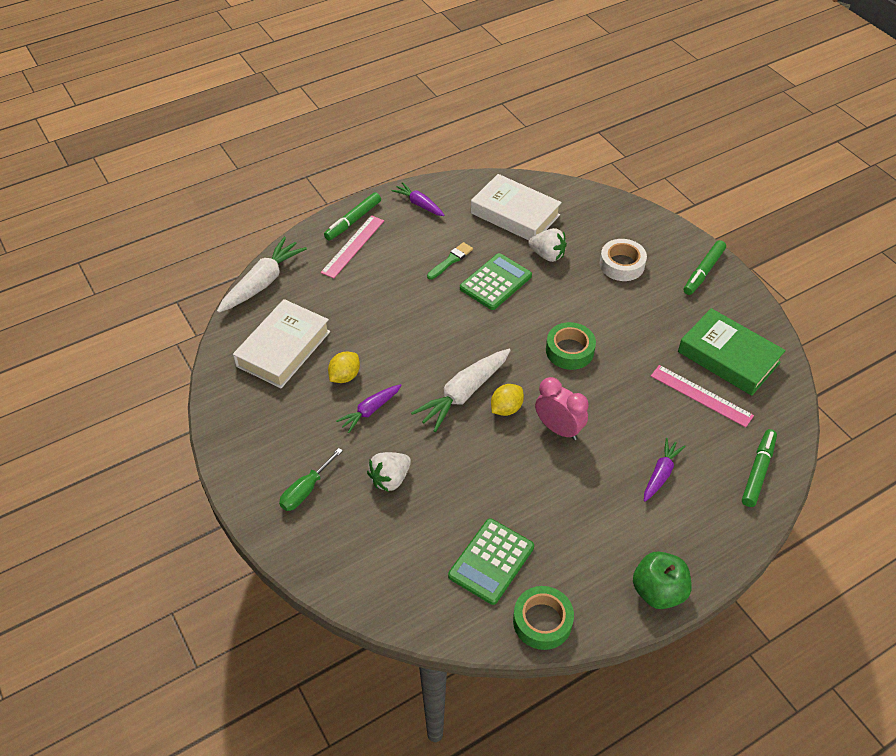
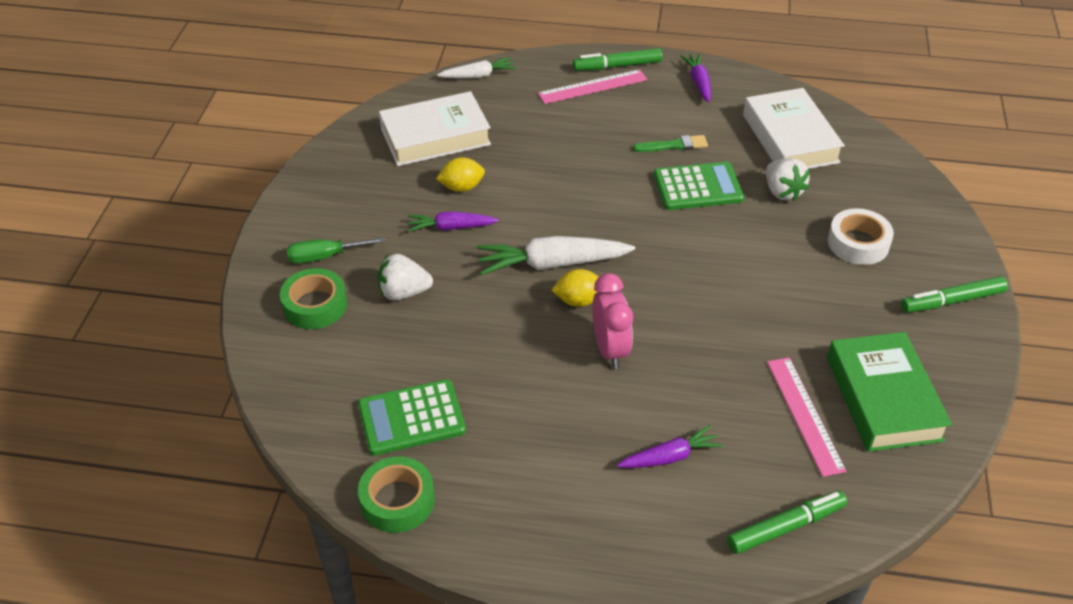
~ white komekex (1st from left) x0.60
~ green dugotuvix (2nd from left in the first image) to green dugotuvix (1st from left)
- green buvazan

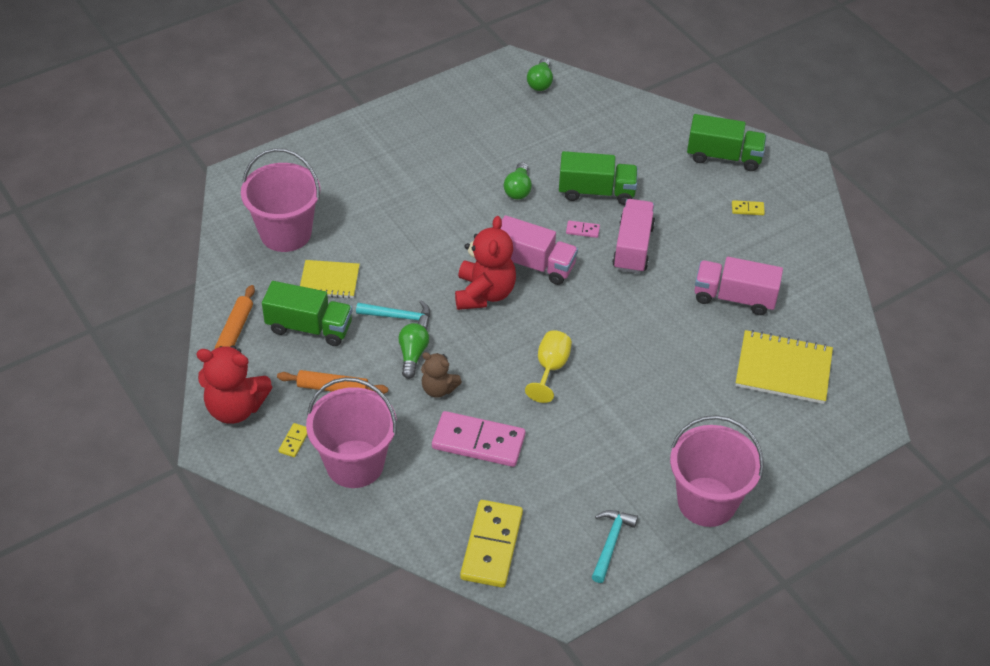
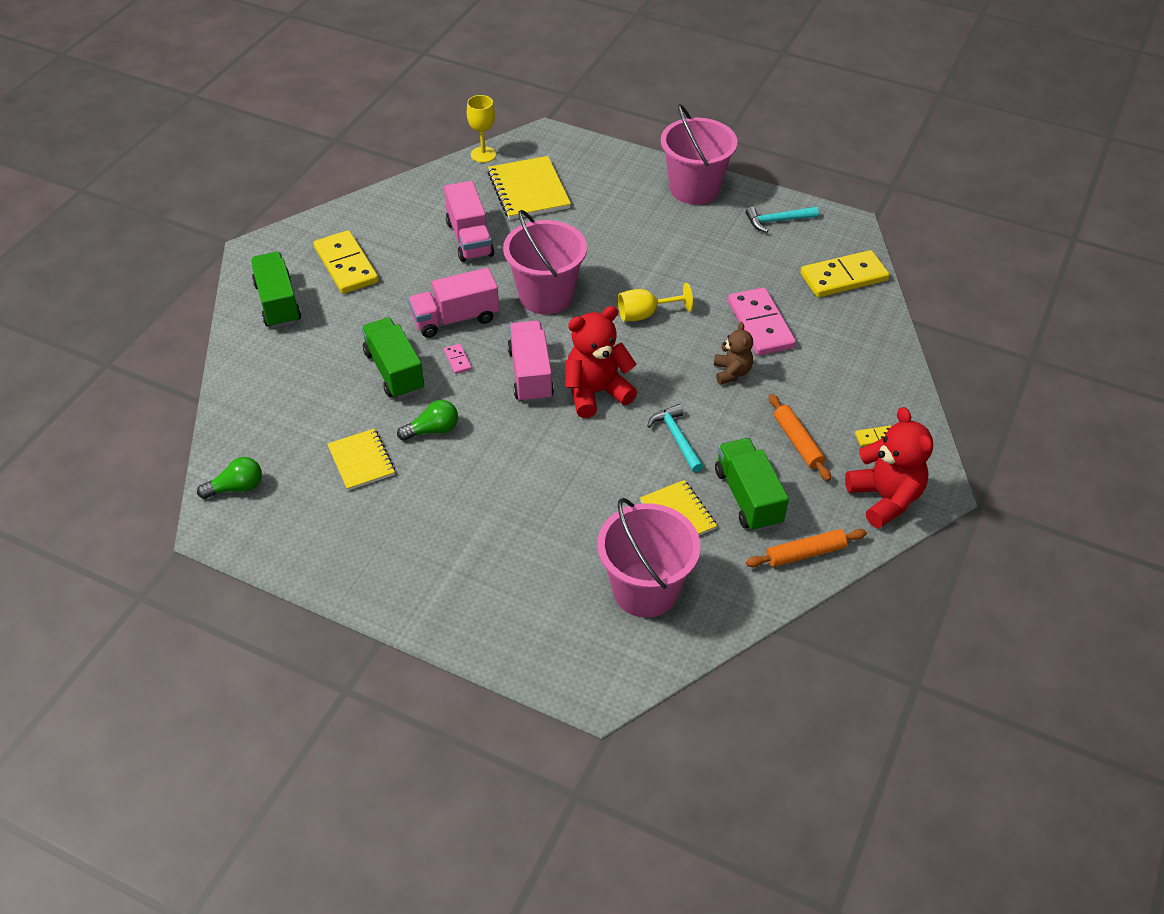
~ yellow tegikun (3rd from left in the first image) x2.37
- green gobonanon (1st from left)
~ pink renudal (2nd from left in the first image) to pink renudal (1st from left)
+ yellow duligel (1st from left)
+ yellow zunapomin (1st from left)

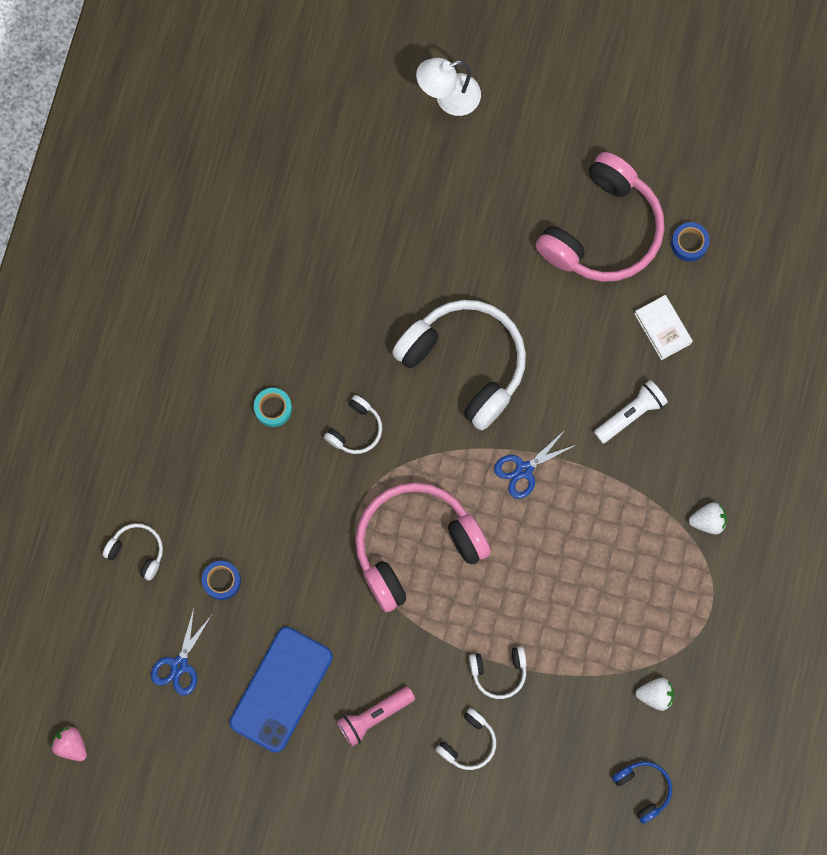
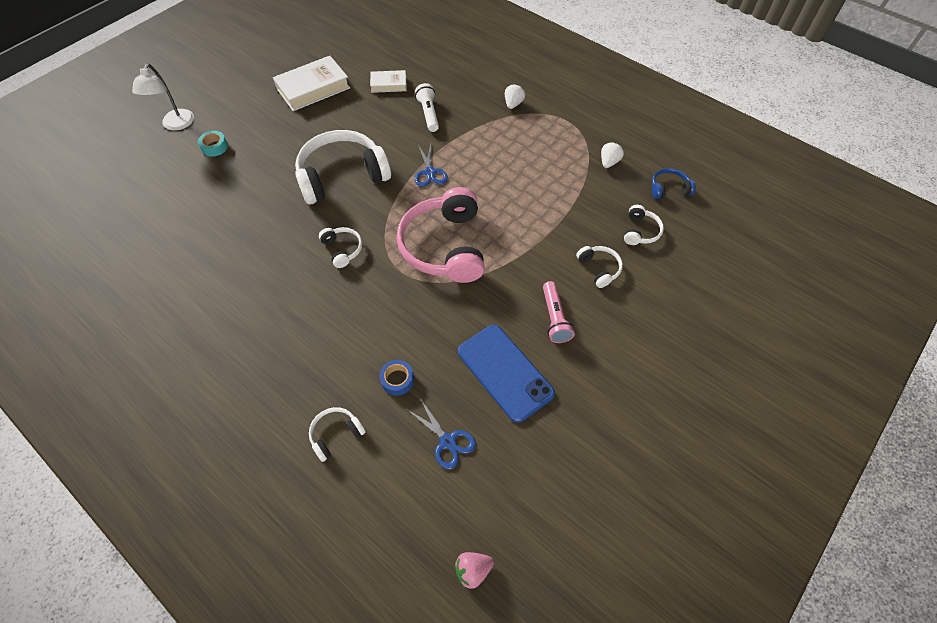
~ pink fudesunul (2nd from left) to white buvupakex (1st from left)
- blue dugotuvix (2nd from left)
~ turquoise dugotuvix
~ white fudesunul (5th from left)

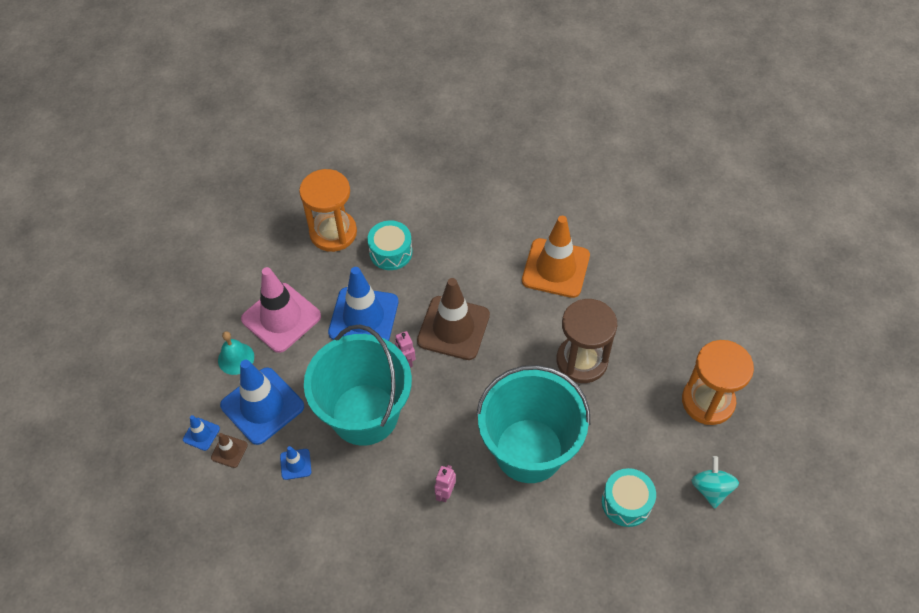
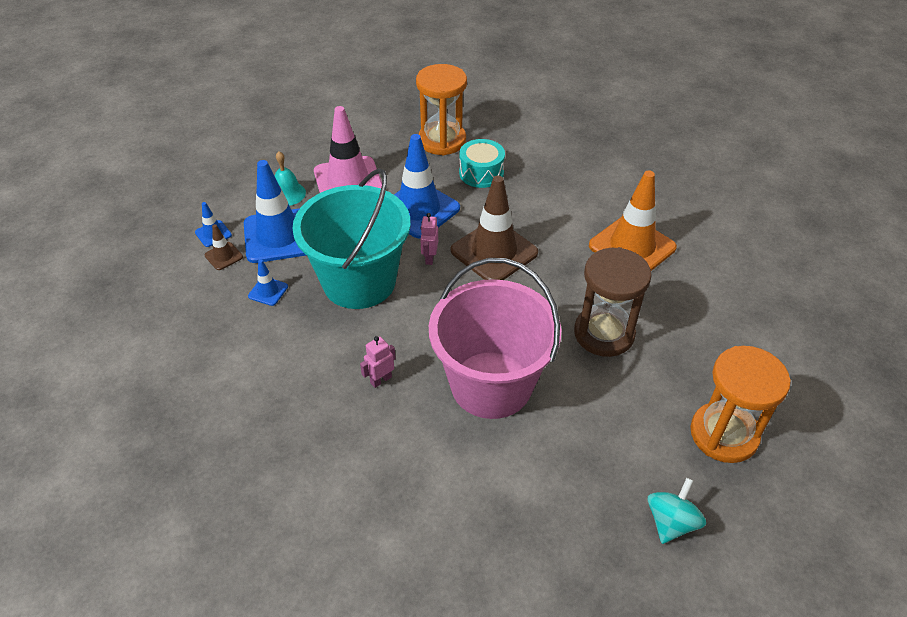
~ turquoise renudal (2nd from left) to pink renudal
- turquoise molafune (2nd from left)

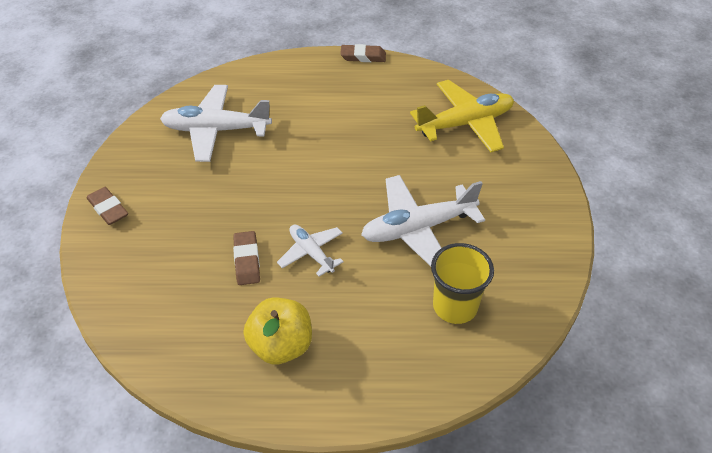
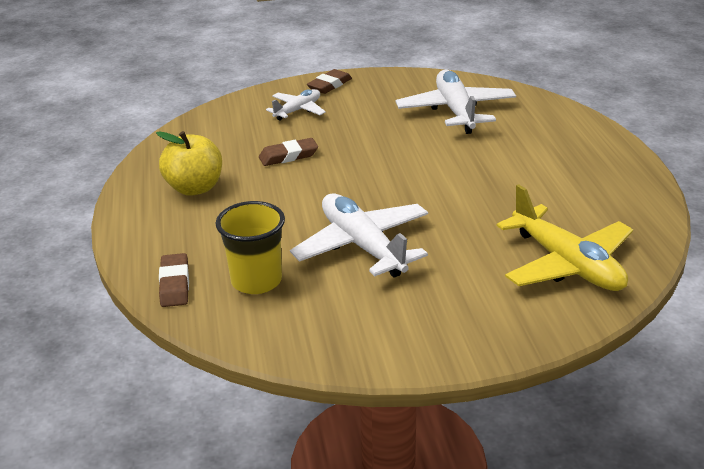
~ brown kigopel (3rd from left in the first image) to brown kigopel (1st from left)
~ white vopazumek (2nd from left in the first image) to white vopazumek (1st from left)

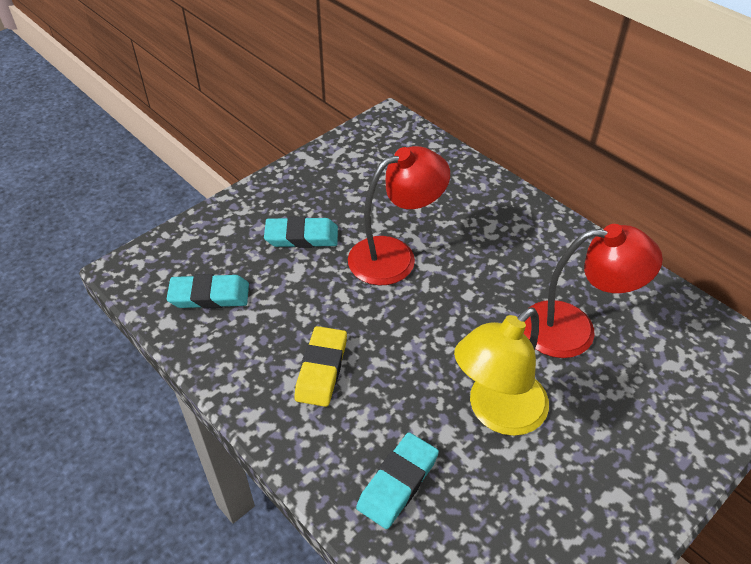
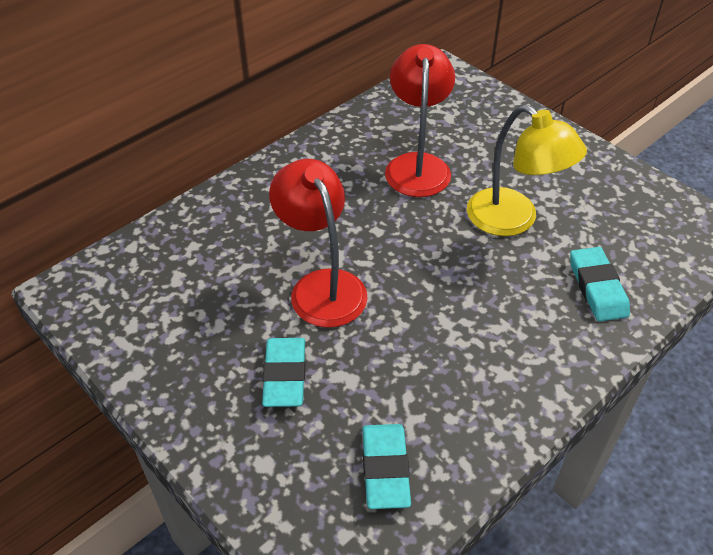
- yellow kigopel
~ turquoise kigopel (3rd from left) 45 degrees clockwise

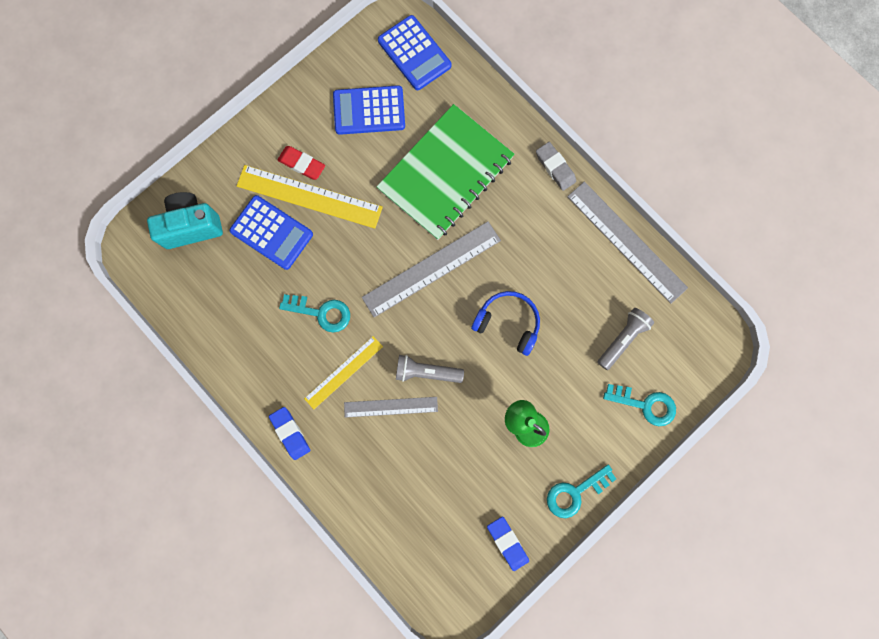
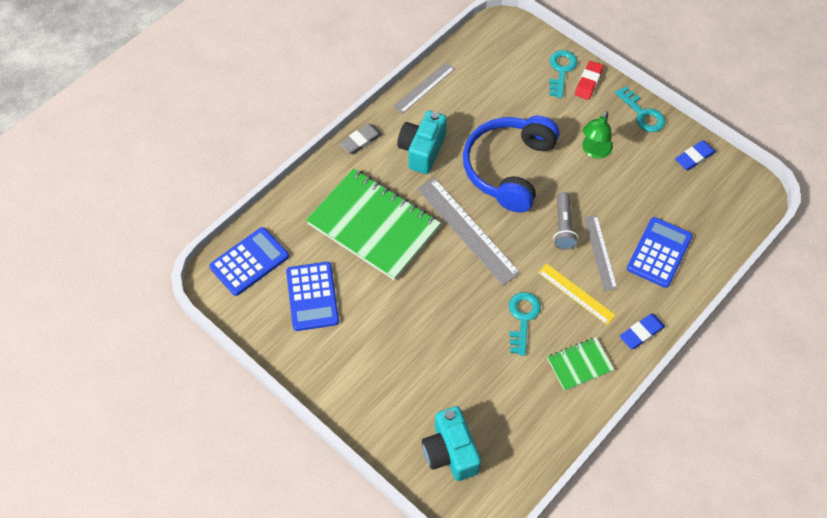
~ red kigopel
- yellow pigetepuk (1st from left)
~ grey pigetepuk (3rd from left in the first image) x0.61
~ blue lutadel (1st from left in the first image) to blue lutadel (3rd from left)
~ blue fudesunul x1.75
- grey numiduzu (2nd from left)
+ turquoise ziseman (1st from left)
+ green zunapomin (2nd from left)

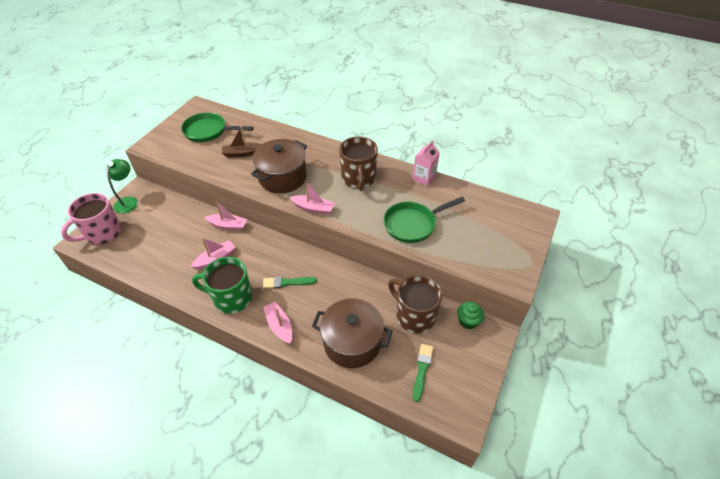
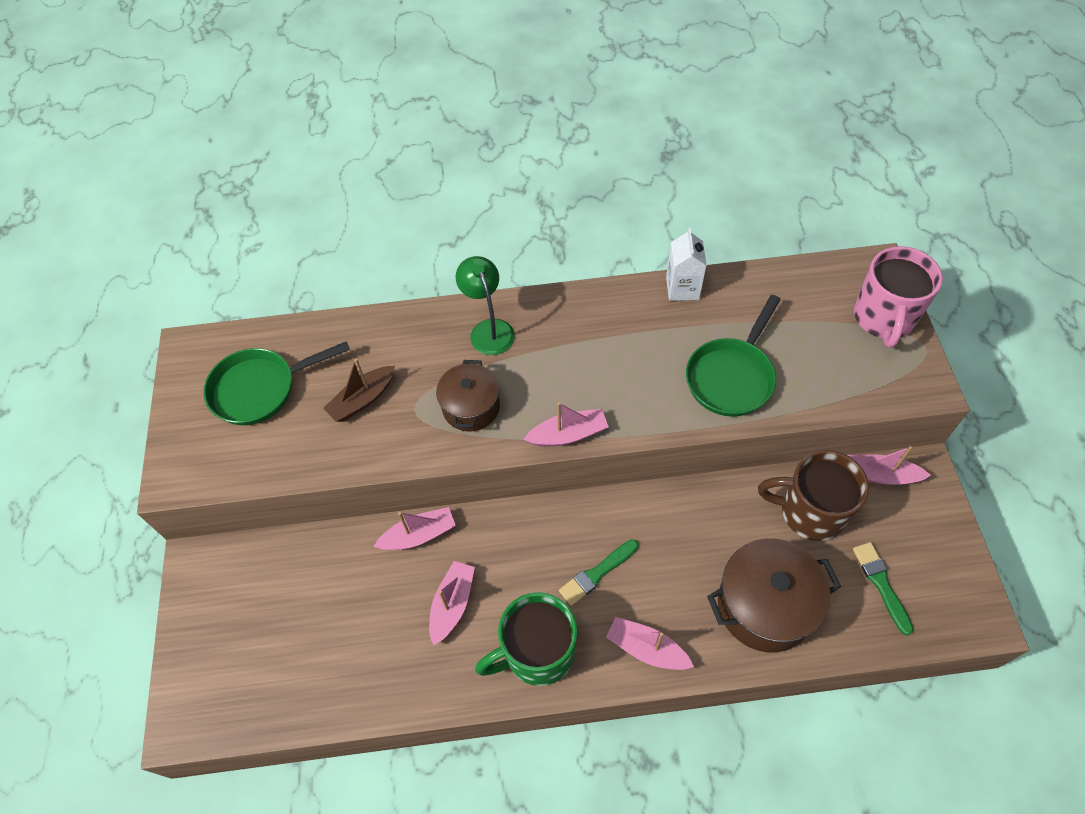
- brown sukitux (1st from left)
~ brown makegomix (1st from left) x0.64
~ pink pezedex to white pezedex
~ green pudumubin
~ pink sukitux
~ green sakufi to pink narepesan (5th from left)

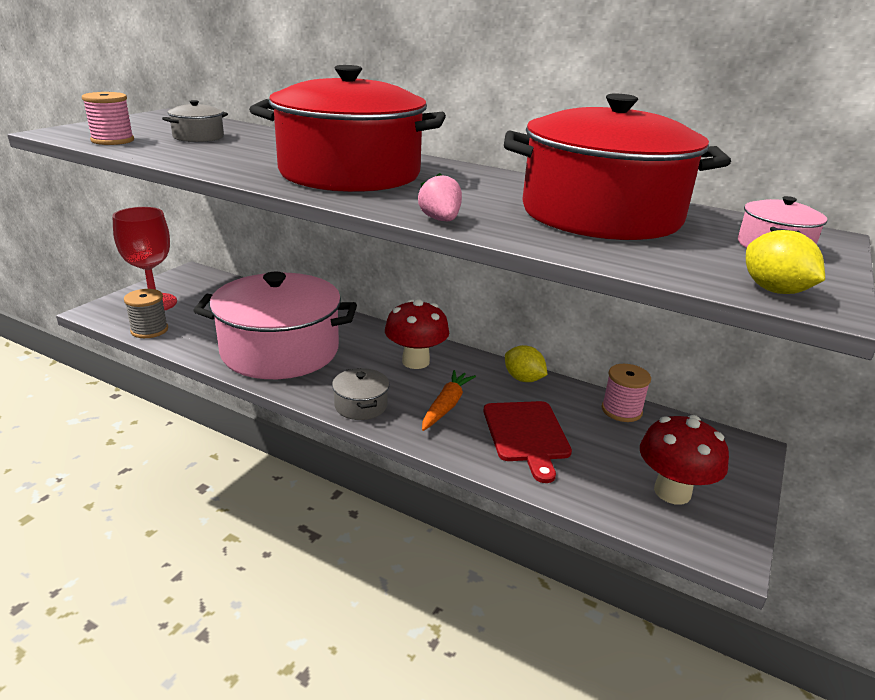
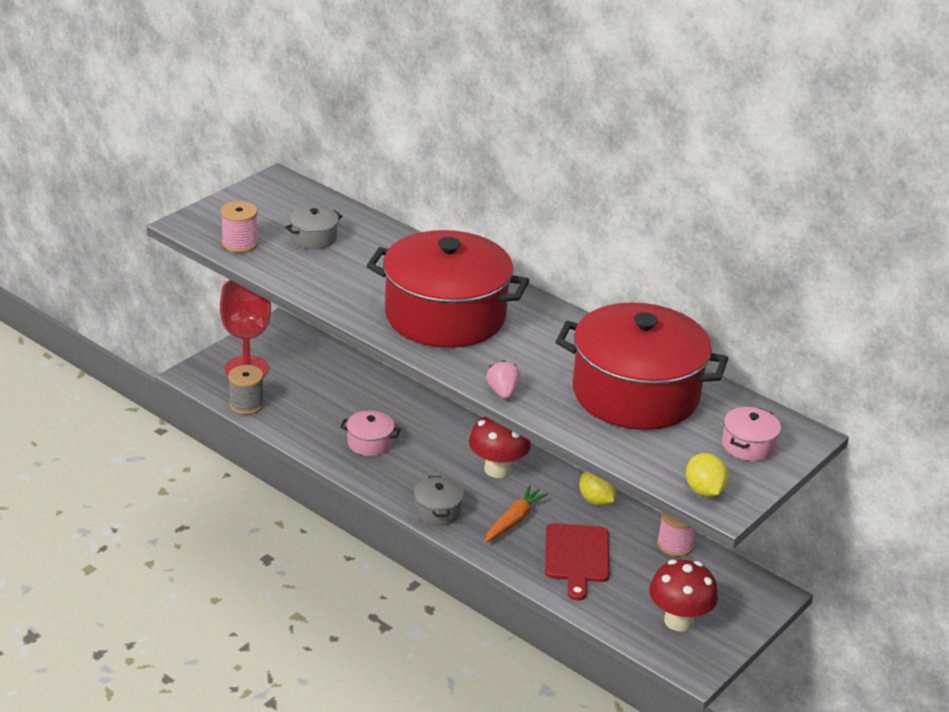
~ pink makegomix (1st from left) x0.40

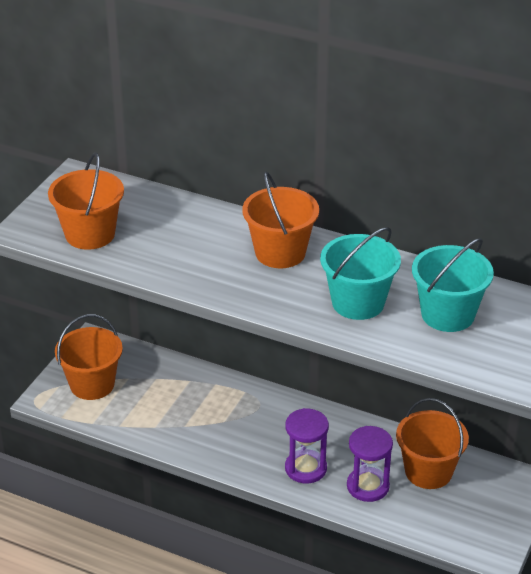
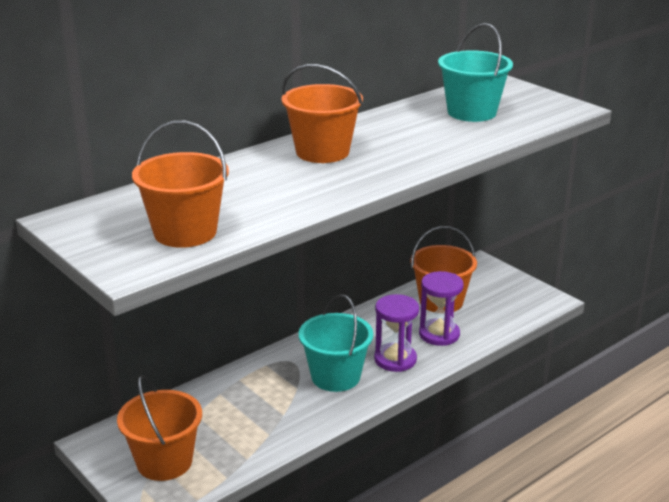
~ turquoise renudal (1st from left)

